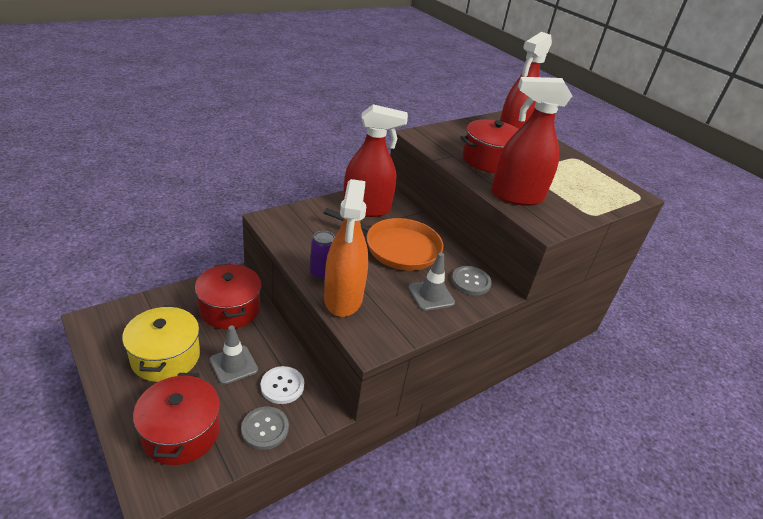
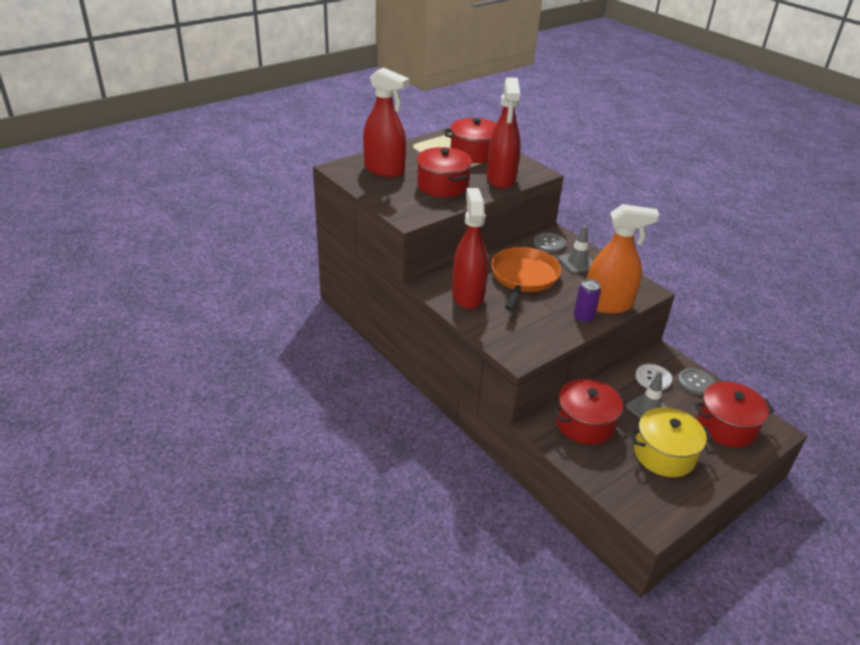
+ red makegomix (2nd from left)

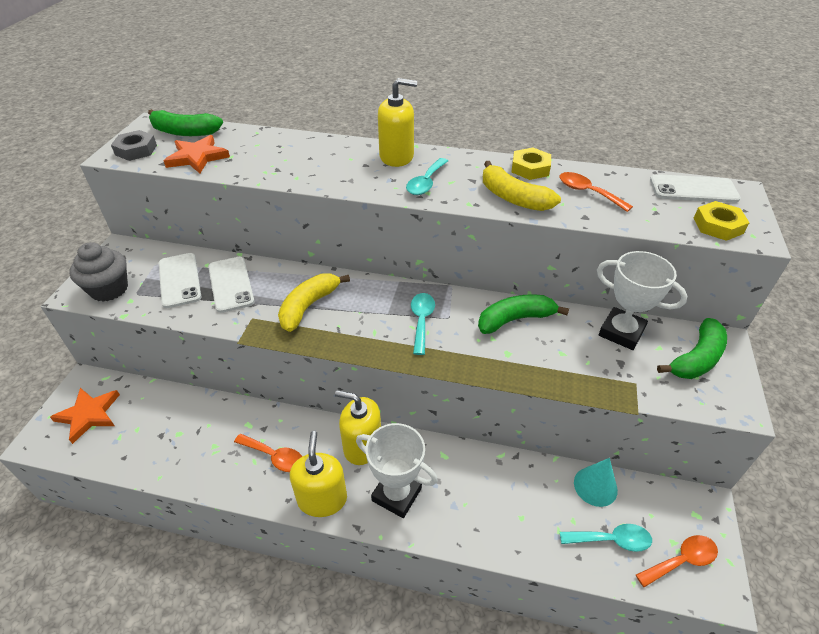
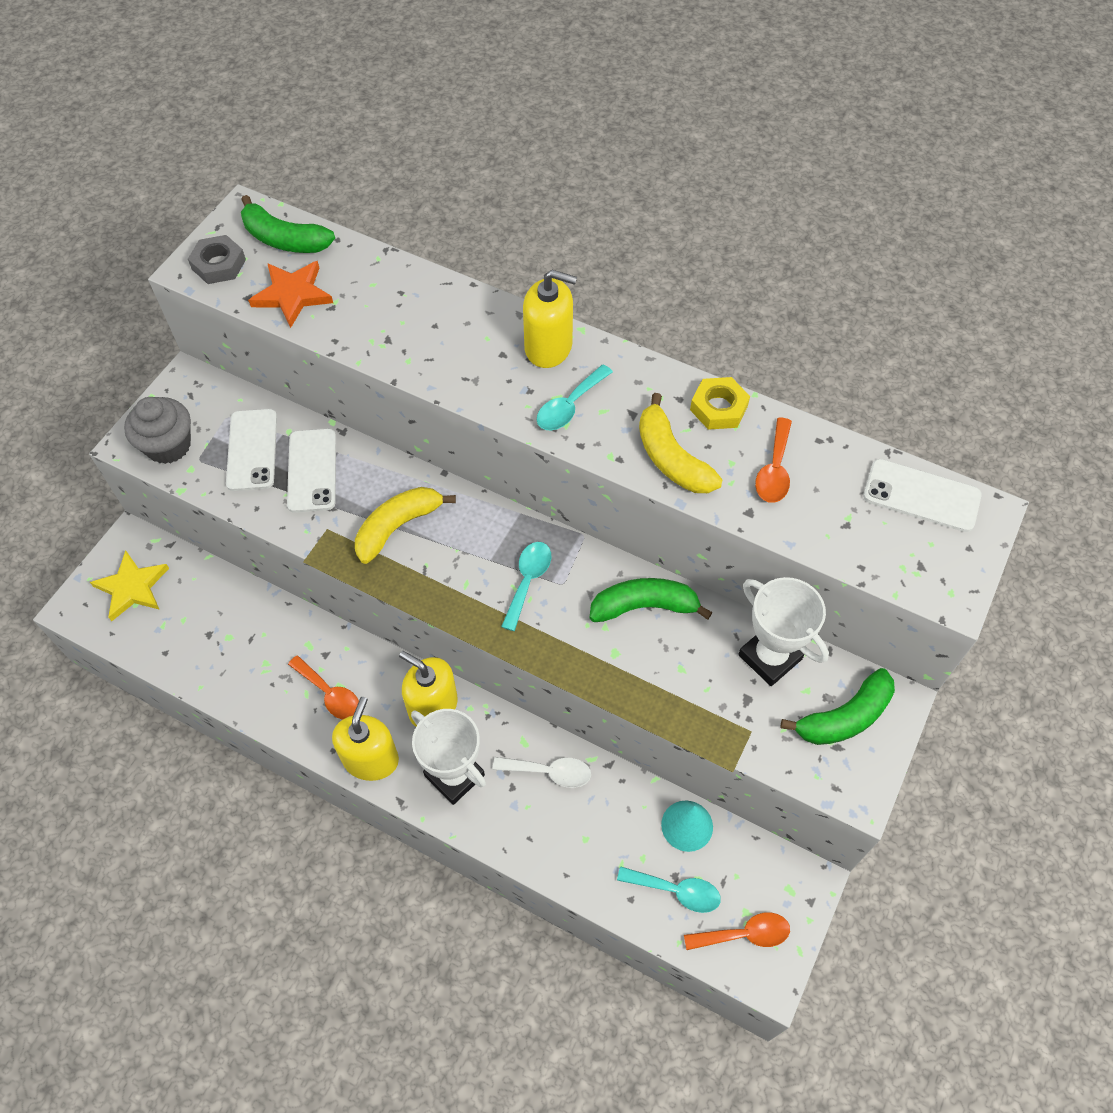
~ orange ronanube (2nd from left in the first image) 135 degrees counterclockwise
- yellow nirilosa (2nd from left)
~ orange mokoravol (1st from left) to yellow mokoravol
+ white ronanube

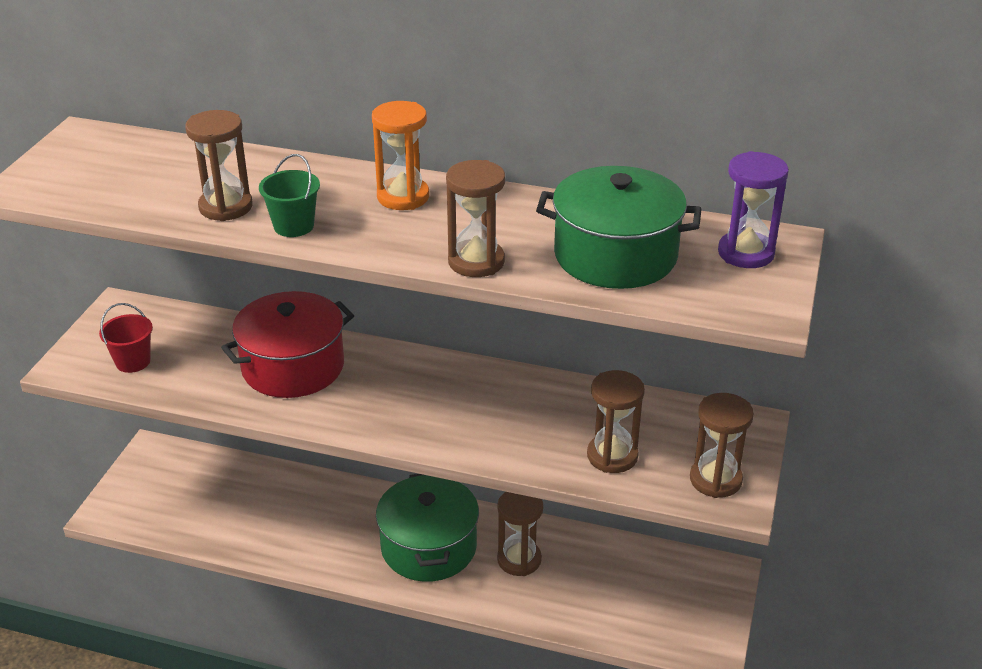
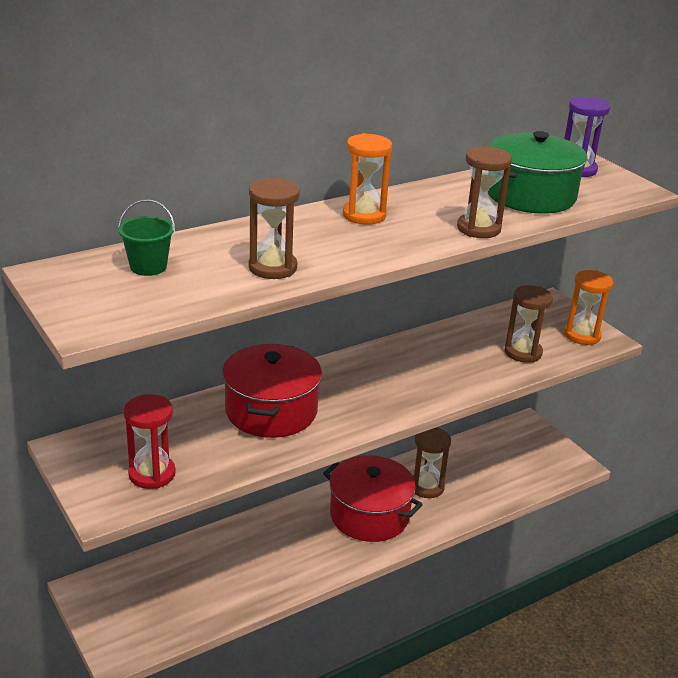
~ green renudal
~ red renudal to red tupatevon
~ brown tupatevon (5th from left) to orange tupatevon (2nd from left)
~ green makegomix (1st from left) to red makegomix (2nd from left)

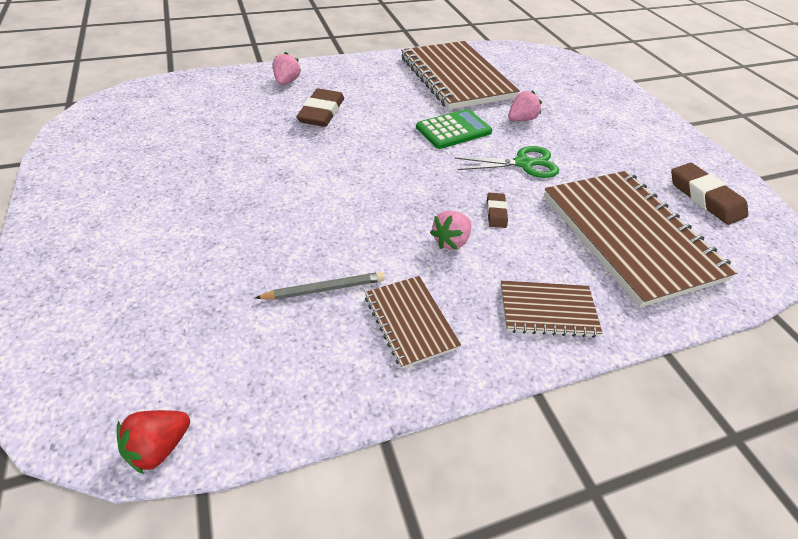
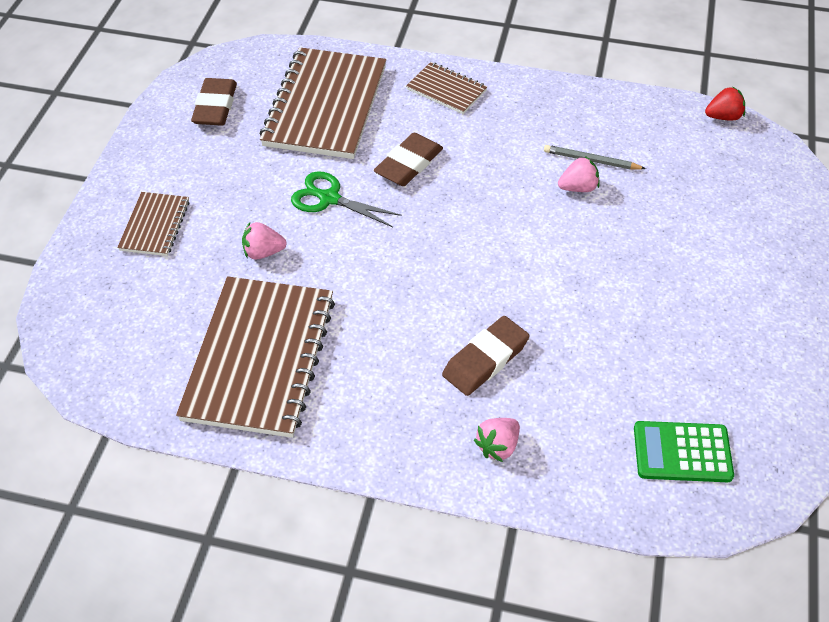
~ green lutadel
~ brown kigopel (2nd from left) x1.88
~ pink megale (2nd from left in the first image) to pink megale (3rd from left)
~ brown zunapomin (1st from left)

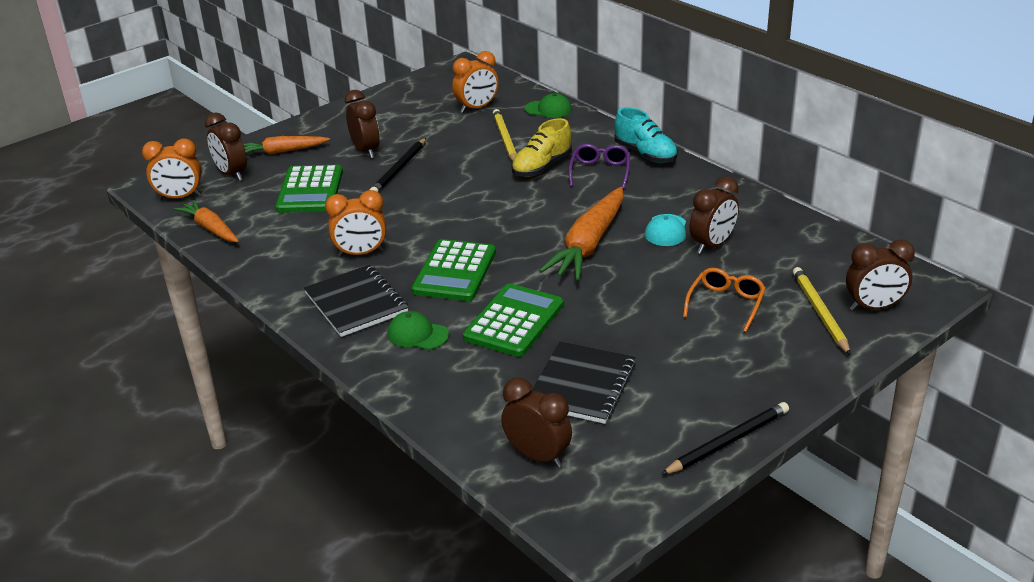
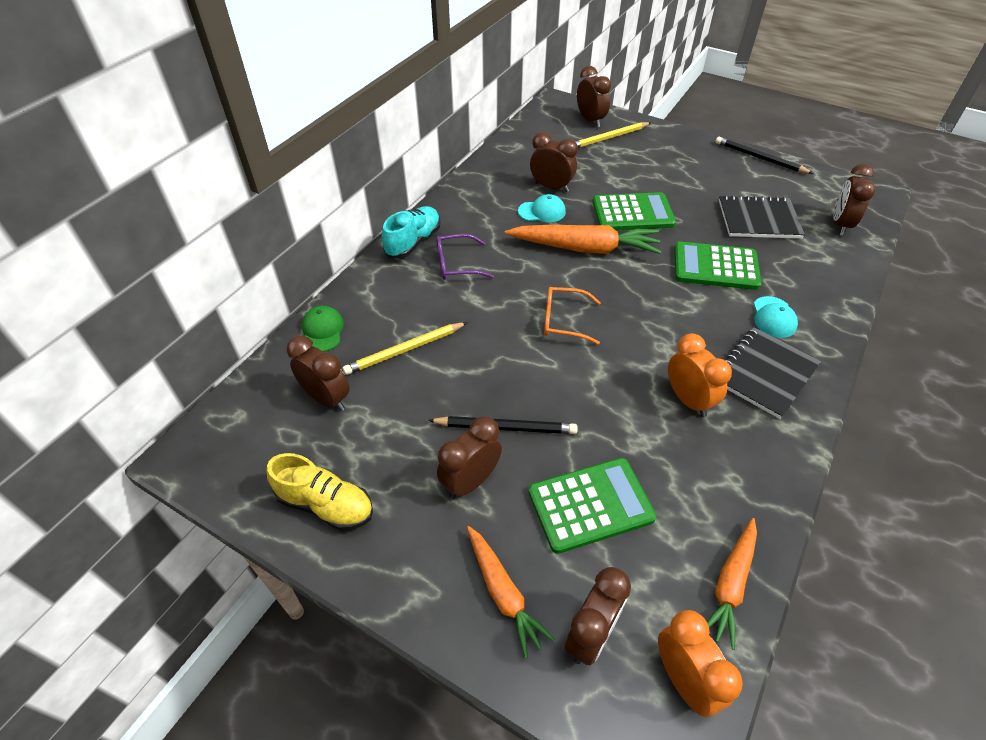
~ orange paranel (3rd from left) to brown paranel (1st from left)
~ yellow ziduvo
~ green lutadel (2nd from left)
~ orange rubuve
~ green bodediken (1st from left) to turquoise bodediken (2nd from left)

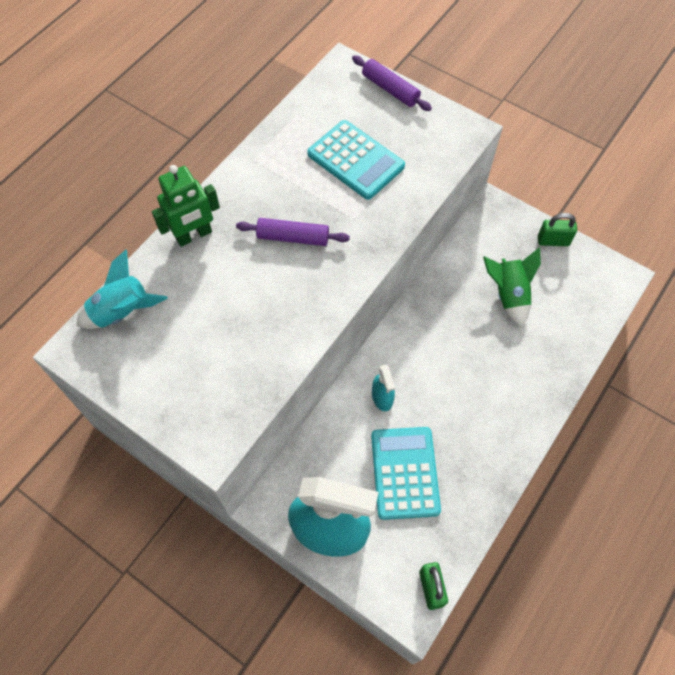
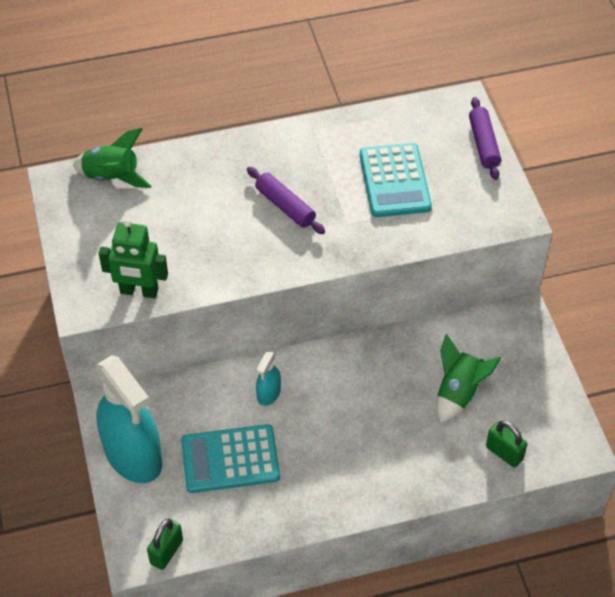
~ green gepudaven
~ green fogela (2nd from left)
~ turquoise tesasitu to green tesasitu (1st from left)
~ turquoise lutadel (2nd from left in the first image) 135 degrees counterclockwise

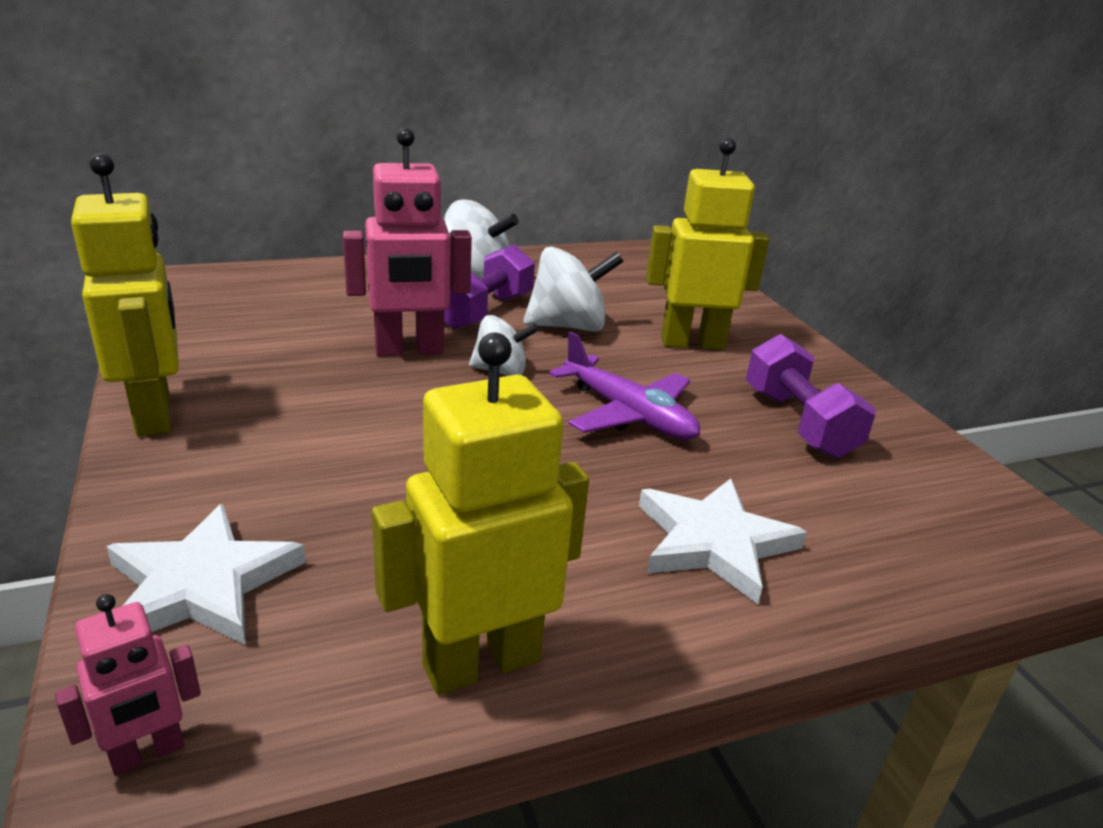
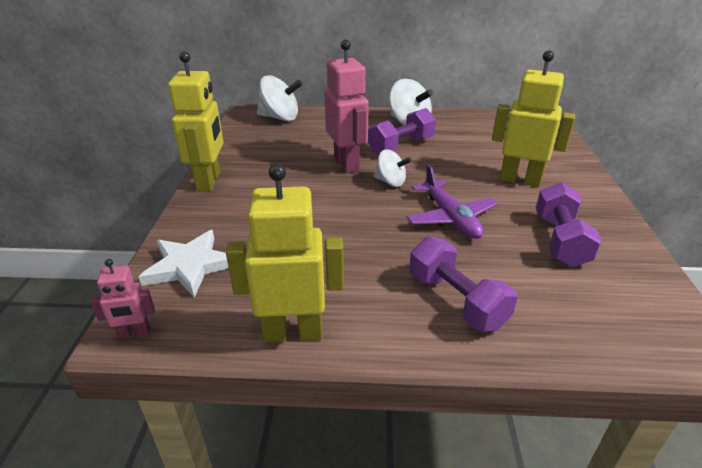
~ pink gepudaven (2nd from left) 120 degrees counterclockwise
~ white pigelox (3rd from left in the first image) to white pigelox (1st from left)
~ white mokoravol (2nd from left) to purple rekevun (2nd from left)

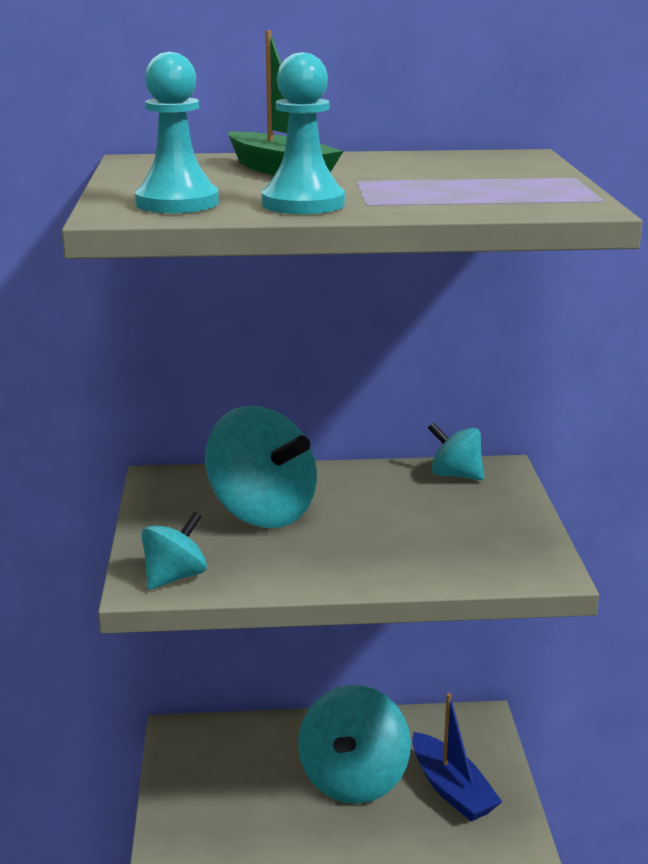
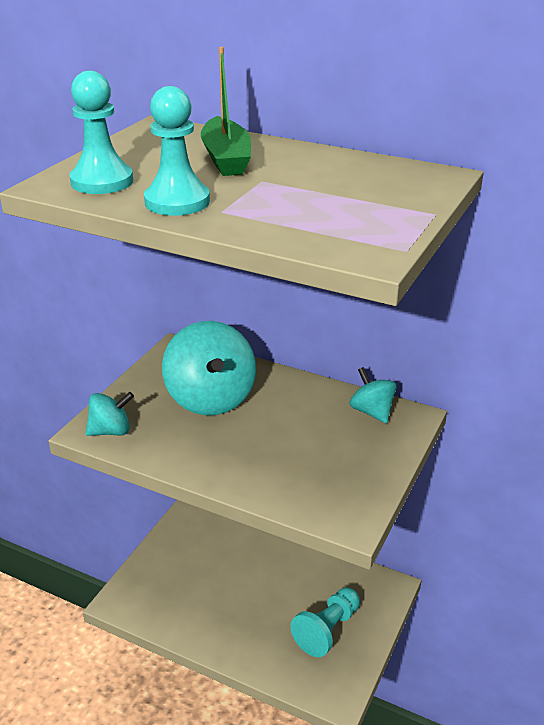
- turquoise pigelox (3rd from left)
~ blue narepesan to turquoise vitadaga (3rd from left)

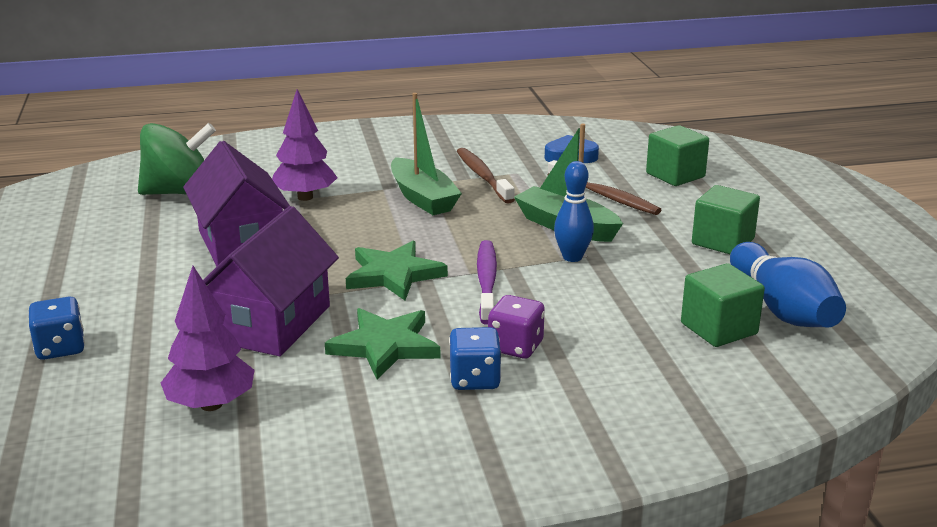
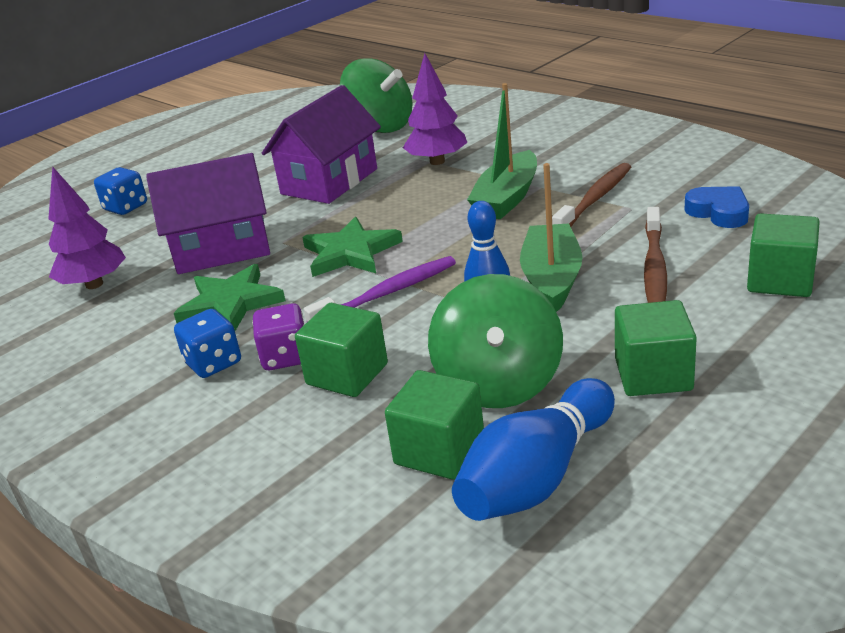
+ green pigelox (2nd from left)
+ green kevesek (1st from left)

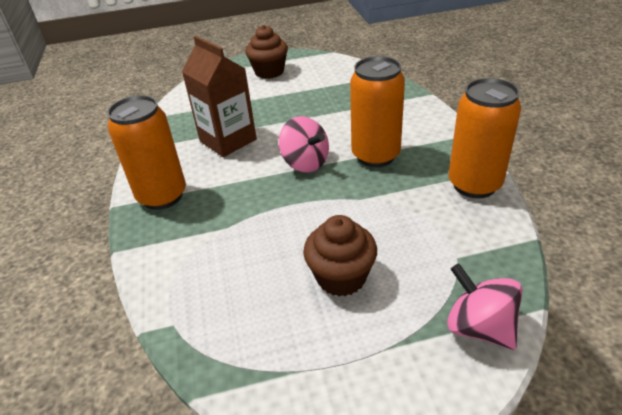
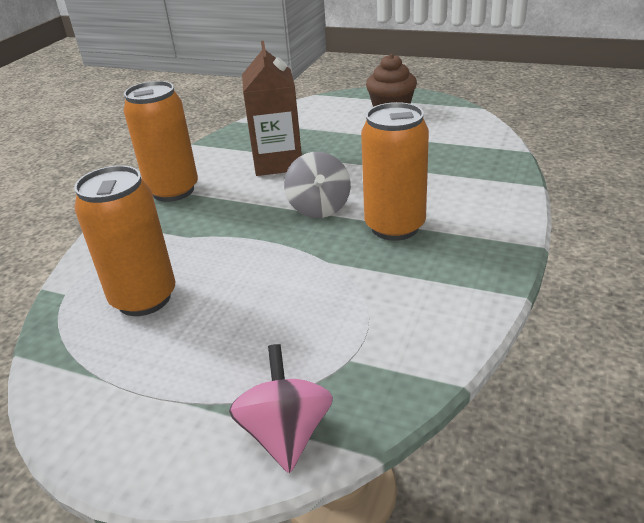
~ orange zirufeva (3rd from left in the first image) to orange zirufeva (1st from left)
~ pink pigelox (1st from left) to grey pigelox
- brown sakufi (2nd from left)

